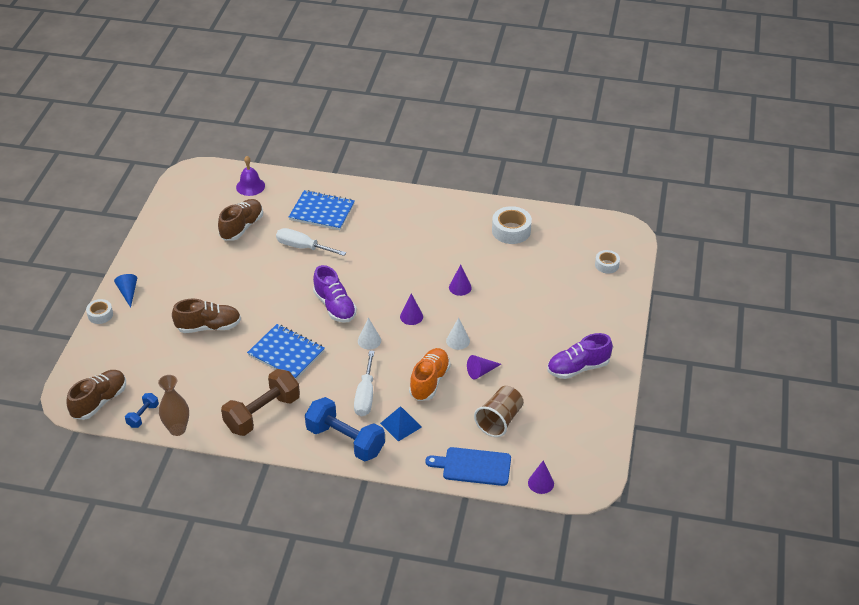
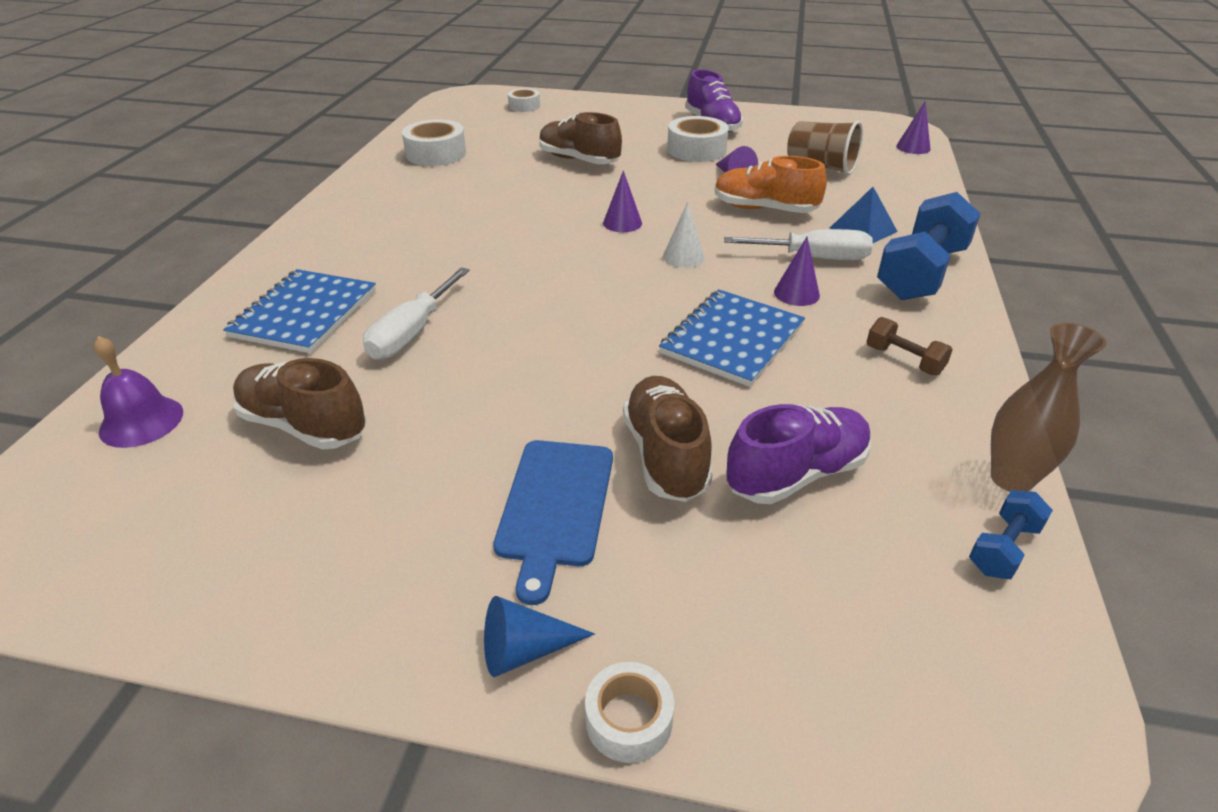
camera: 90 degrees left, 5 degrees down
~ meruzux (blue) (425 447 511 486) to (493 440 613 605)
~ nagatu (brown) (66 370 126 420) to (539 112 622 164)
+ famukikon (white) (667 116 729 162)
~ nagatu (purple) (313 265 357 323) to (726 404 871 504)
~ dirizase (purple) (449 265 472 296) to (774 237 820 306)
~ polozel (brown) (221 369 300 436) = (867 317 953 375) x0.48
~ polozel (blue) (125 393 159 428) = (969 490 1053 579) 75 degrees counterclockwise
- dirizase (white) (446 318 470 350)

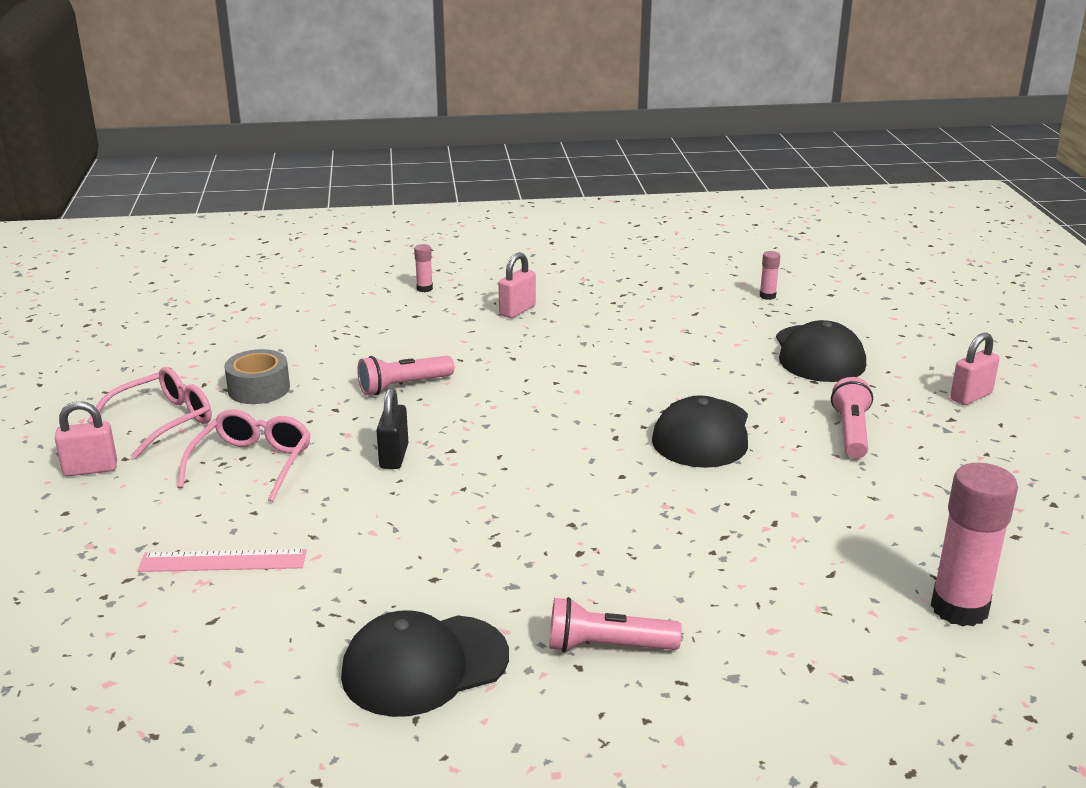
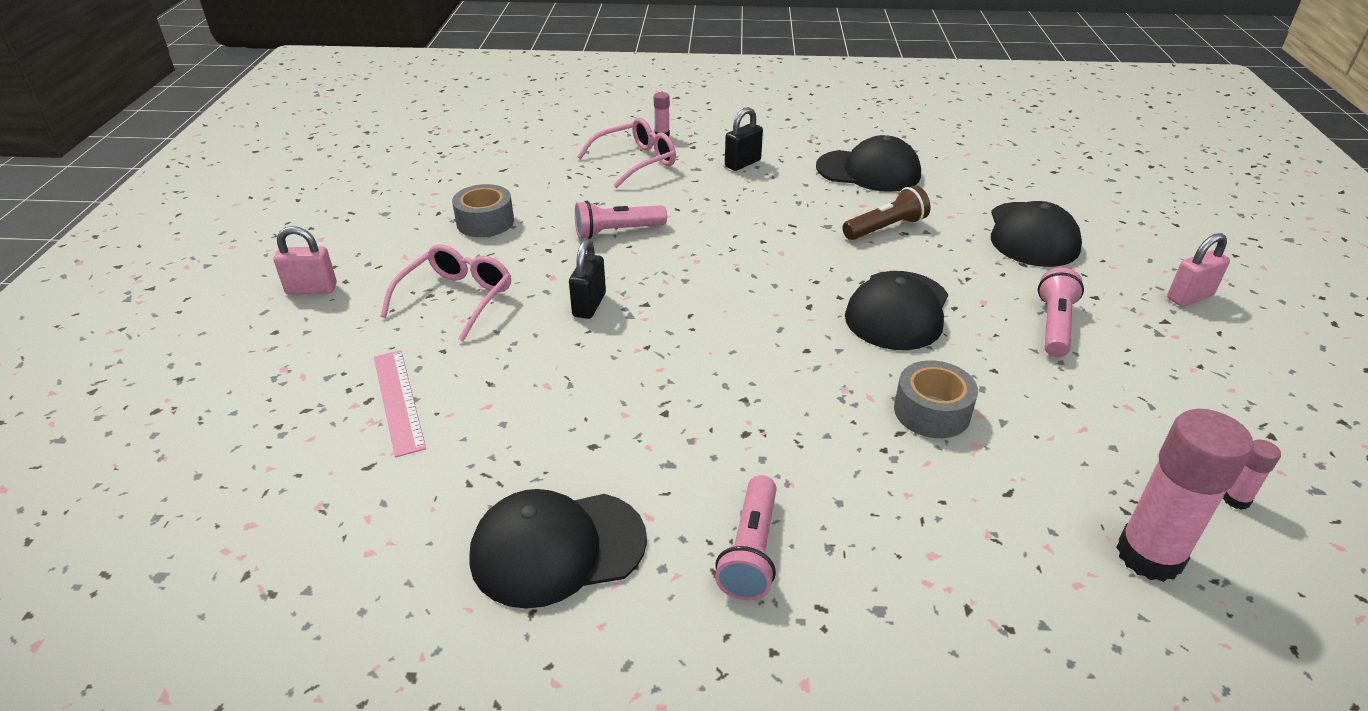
camera: 10 degrees right, 10 degrees up
~ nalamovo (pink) (137 549 307 572) = (374 350 426 457) 60 degrees clockwise
~ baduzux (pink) (88 367 212 459) to (577 118 676 188)
~ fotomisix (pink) (549 597 682 652) = (715 475 777 601) 90 degrees counterclockwise
~ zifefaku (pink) (499 252 536 318) to zifefaku (black) (725 107 763 171)
+ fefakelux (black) (816 135 921 192)
+ fotomisix (brown) (842 185 931 240)
+ famukikon (grey) (894 360 978 438)
~ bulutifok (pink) (760 251 780 300) to (1223 440 1281 510)

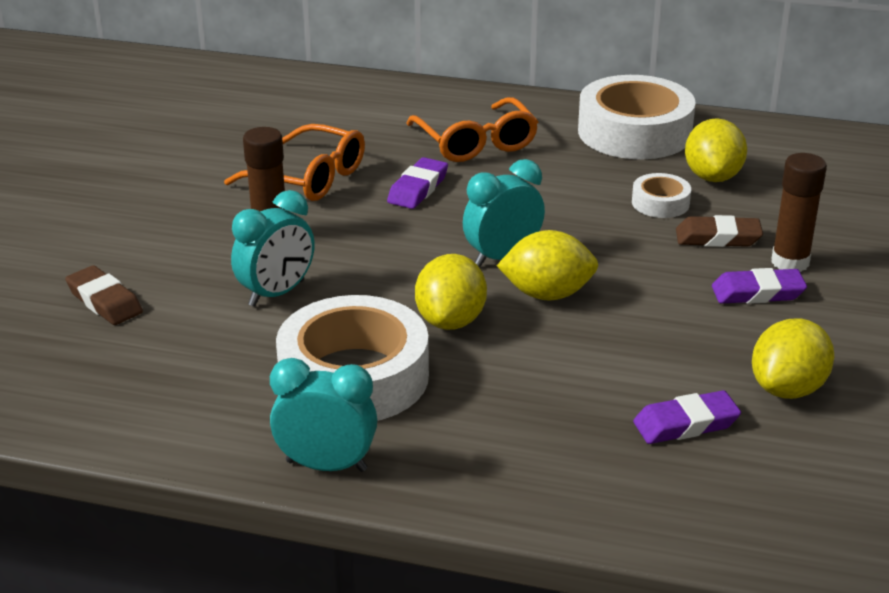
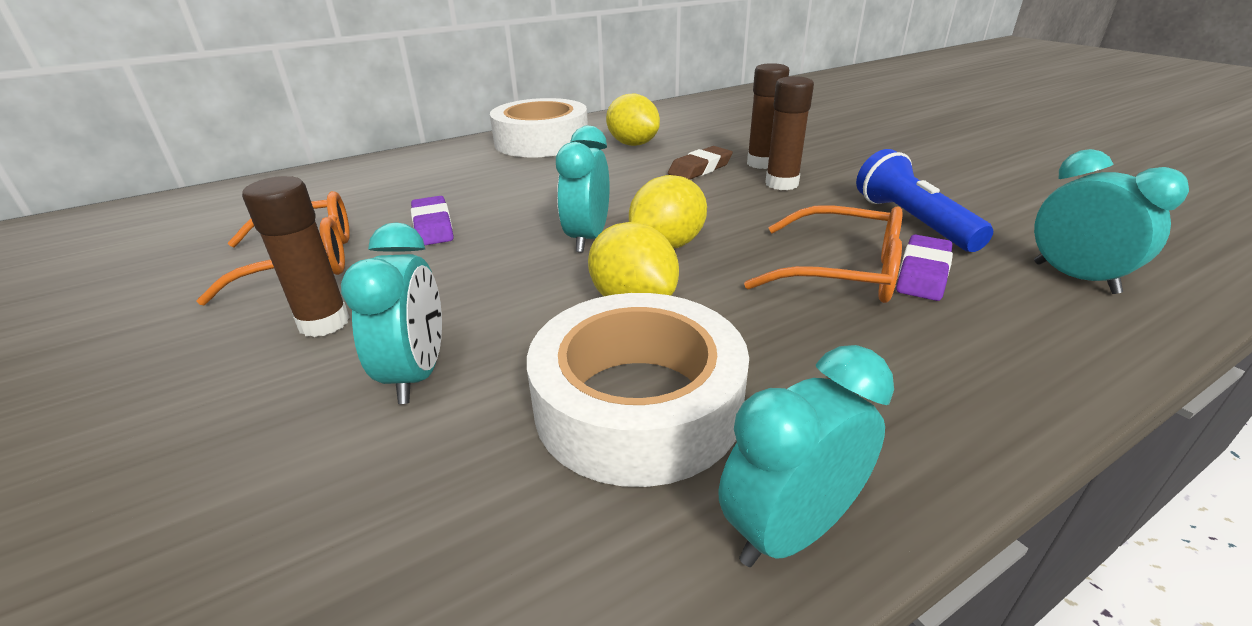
camera: 45 degrees left, 0 degrees up
~ baduzux (orange) (406 97 538 162) to (744 205 903 303)
~ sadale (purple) (712 268 807 304) to bulutifok (brown) (765 76 814 190)
~ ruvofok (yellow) (752 318 834 399) to fotomisix (blue) (856 149 993 252)
+ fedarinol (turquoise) (1034 149 1189 294)
- sadale (brown) (65 265 143 325)
- famukikon (white) (632 173 691 218)

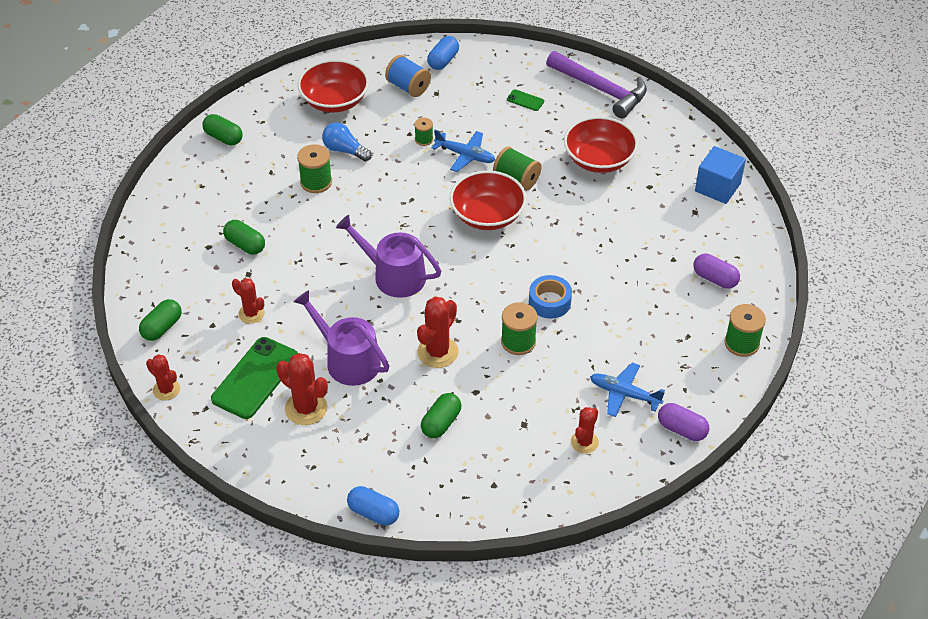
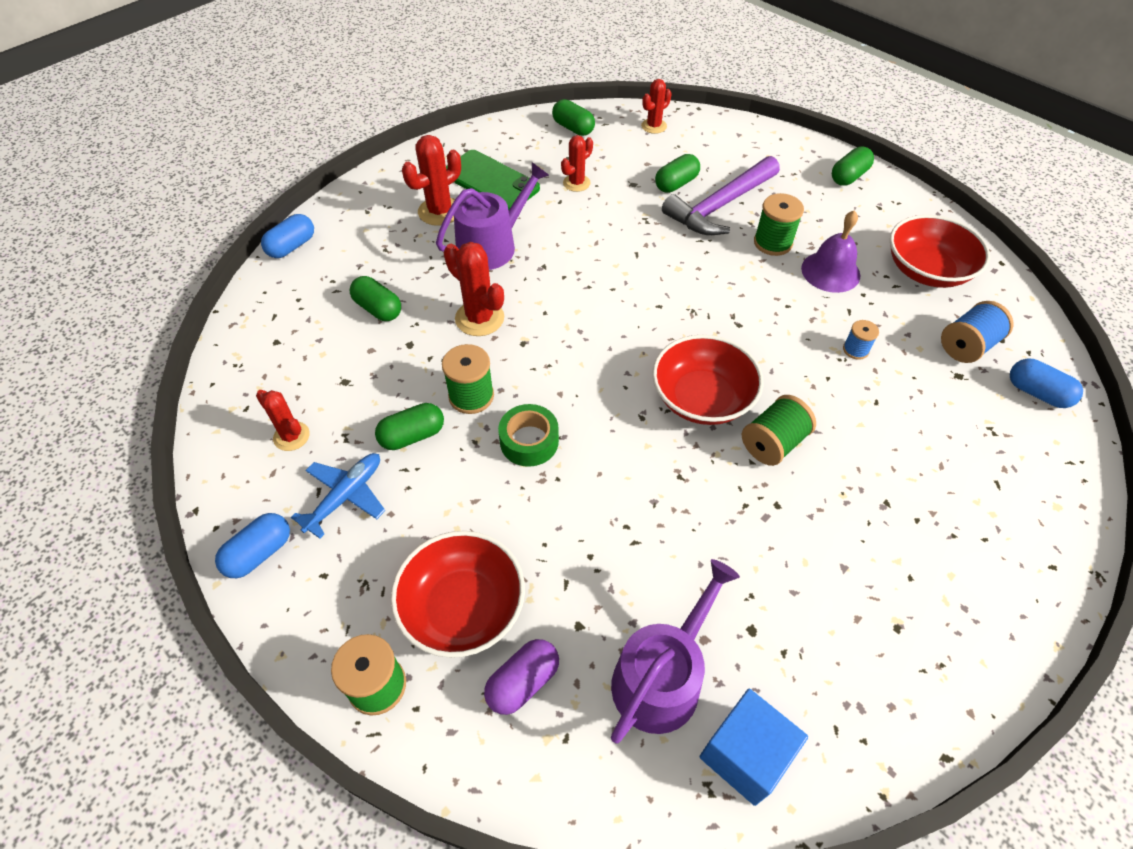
camera: 100 degrees right, 5 degrees up
~ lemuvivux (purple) (658 403 709 441) to lemuvivux (blue) (215 513 290 578)
+ lemuvivux (green) (375 403 444 450)
~ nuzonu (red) (564 116 638 173) to (391 531 525 658)
~ famukikon (blue) (529 275 572 319) to famukikon (green) (498 404 559 467)
~ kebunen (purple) (336 215 441 298) to (611 559 740 743)
~ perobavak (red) (146 354 180 401) to (641 79 672 134)
~ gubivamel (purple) (546 51 647 118) to (662 156 780 235)
~ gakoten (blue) (322 123 372 162) to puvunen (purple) (801 210 861 293)
~ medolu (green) (414 118 433 146) to medolu (blue) (843 320 879 360)
- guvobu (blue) (432 130 495 172)
- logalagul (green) (507 89 544 111)

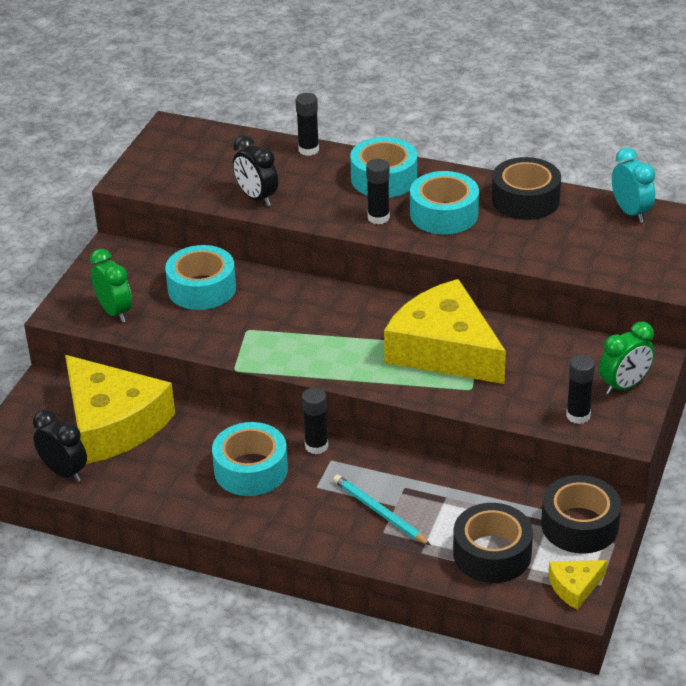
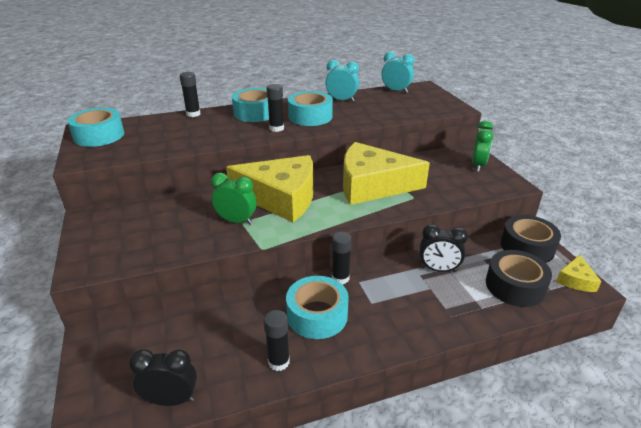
camera: 40 degrees left, 5 degrees down
~ famukikon (turquoise) (165 245 236 310) to (67 108 124 147)
~ fedarinol (green) (90 249 132 323) to (211 173 257 225)
~ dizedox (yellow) (65 355 175 464) to (226 155 313 222)
~ bulutifok (black) (566 355 595 424) to (264 310 290 371)
~ famukikon (black) (492 157 561 220) to fedarinol (turquoise) (325 60 359 102)
~ fedarinol (black) (233 135 278 206) to (420 224 468 272)
- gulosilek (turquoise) (333 475 431 546)

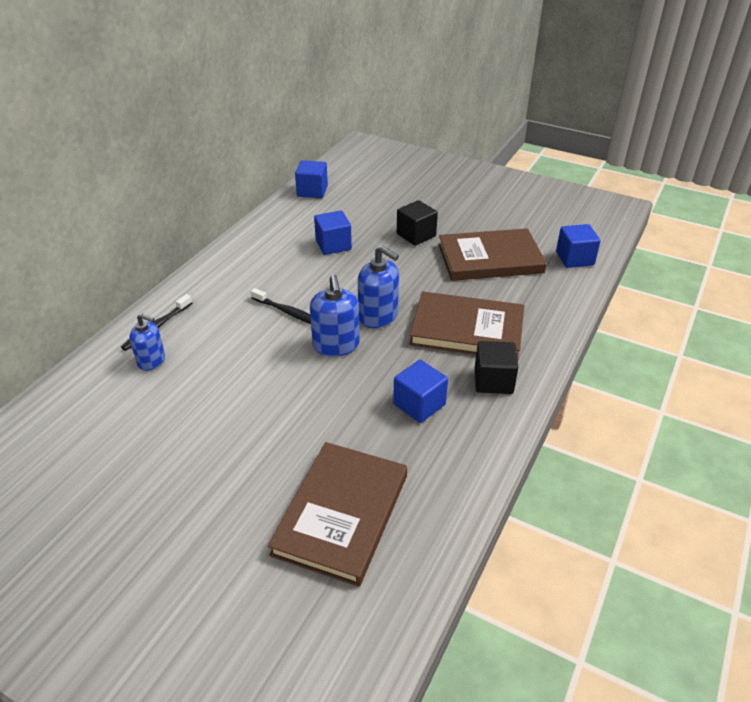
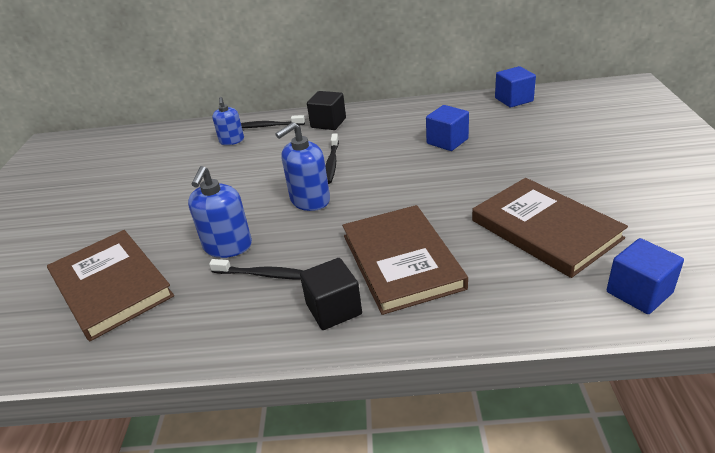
camera: 65 degrees right, 5 degrees down
~ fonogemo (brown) (268 442 407 587) = (47 230 174 341) 60 degrees clockwise
~ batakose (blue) (358 245 399 328) to (188 166 252 258)
~ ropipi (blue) (393 360 448 423) to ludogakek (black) (209 259 304 279)
~ ropipi (black) (397 200 438 246) to (307 91 346 130)

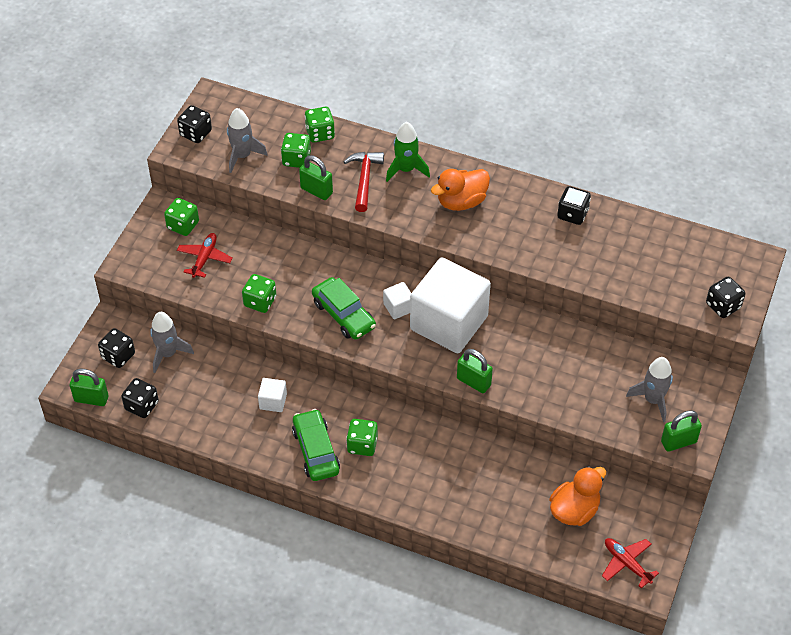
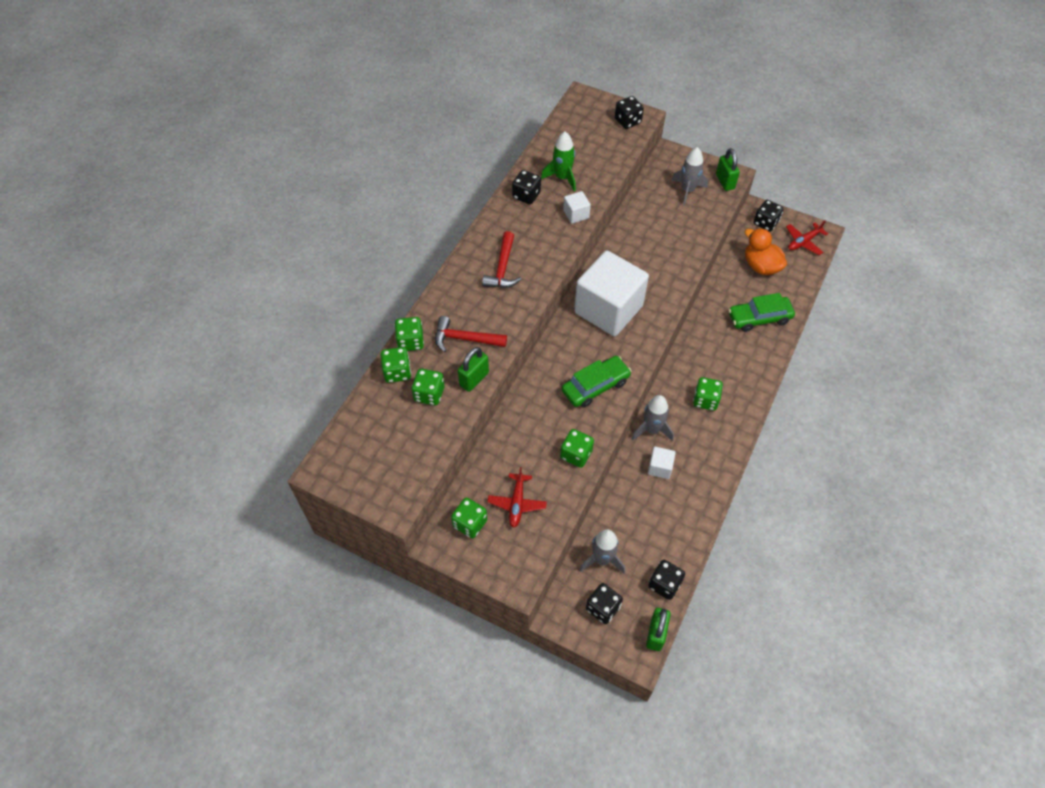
camera: 85 degrees left, 5 degrees up
+ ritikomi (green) (395 317 424 351)
~ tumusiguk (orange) (431 169 490 211) to gubivamel (red) (482 231 522 288)
~ guvobu (red) (177 233 233 278) = (487 467 547 528) 105 degrees counterclockwise
~ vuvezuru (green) (386 122 430 182) to (541 132 576 192)
~ ropipi (white) (383 282 411 319) to (563 191 591 224)
~ vuvezuru (grey) (227 108 268 173) to (632 395 674 442)
~ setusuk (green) (292 409 340 481) to (728 293 795 332)
~ ritikomi (black) (177 105 212 143) to (753 200 784 232)
- zifefaku (green) (457 349 493 393)

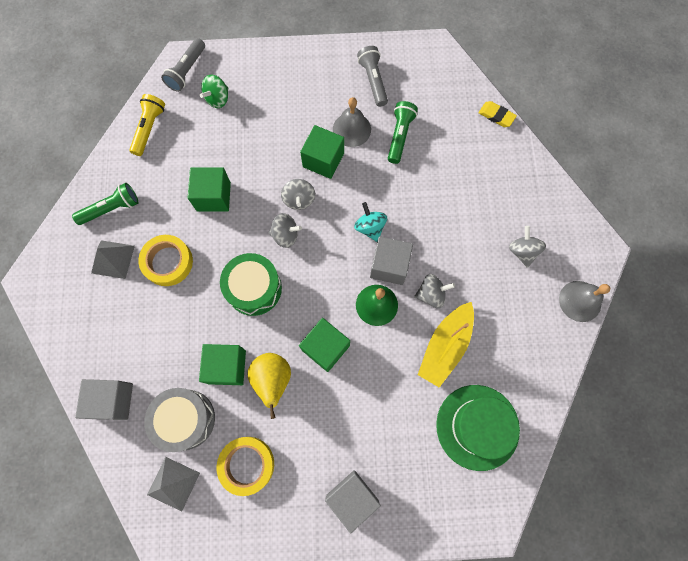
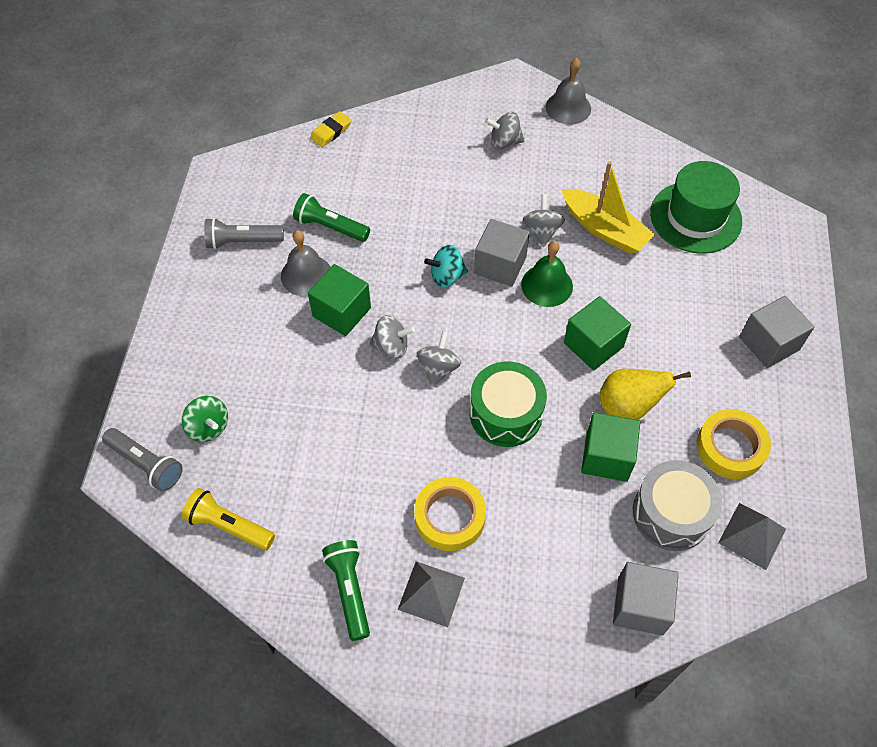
camera: 80 degrees left, 15 degrees down
- ropipi (green) (188 167 231 212)

